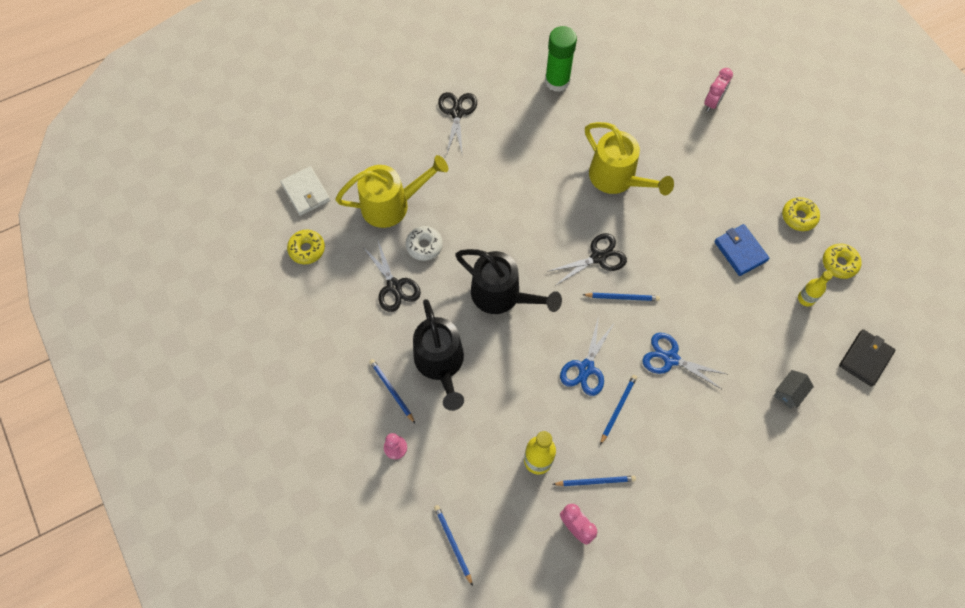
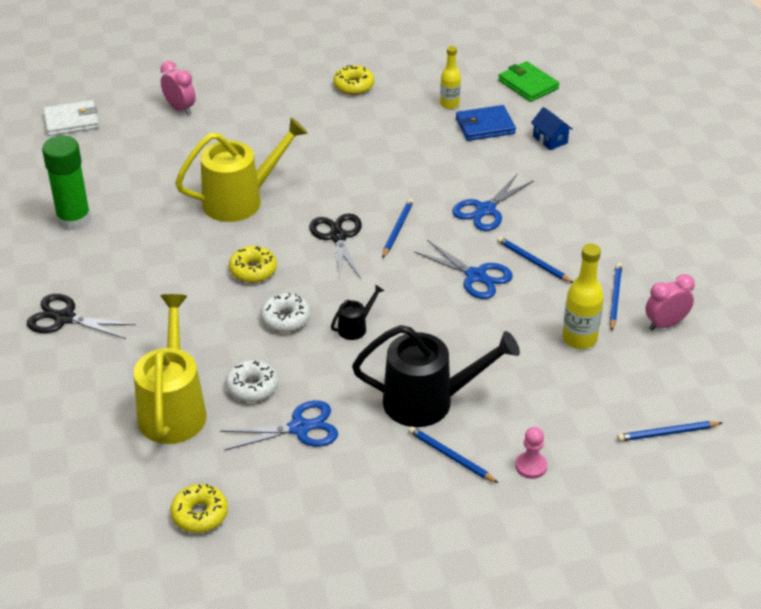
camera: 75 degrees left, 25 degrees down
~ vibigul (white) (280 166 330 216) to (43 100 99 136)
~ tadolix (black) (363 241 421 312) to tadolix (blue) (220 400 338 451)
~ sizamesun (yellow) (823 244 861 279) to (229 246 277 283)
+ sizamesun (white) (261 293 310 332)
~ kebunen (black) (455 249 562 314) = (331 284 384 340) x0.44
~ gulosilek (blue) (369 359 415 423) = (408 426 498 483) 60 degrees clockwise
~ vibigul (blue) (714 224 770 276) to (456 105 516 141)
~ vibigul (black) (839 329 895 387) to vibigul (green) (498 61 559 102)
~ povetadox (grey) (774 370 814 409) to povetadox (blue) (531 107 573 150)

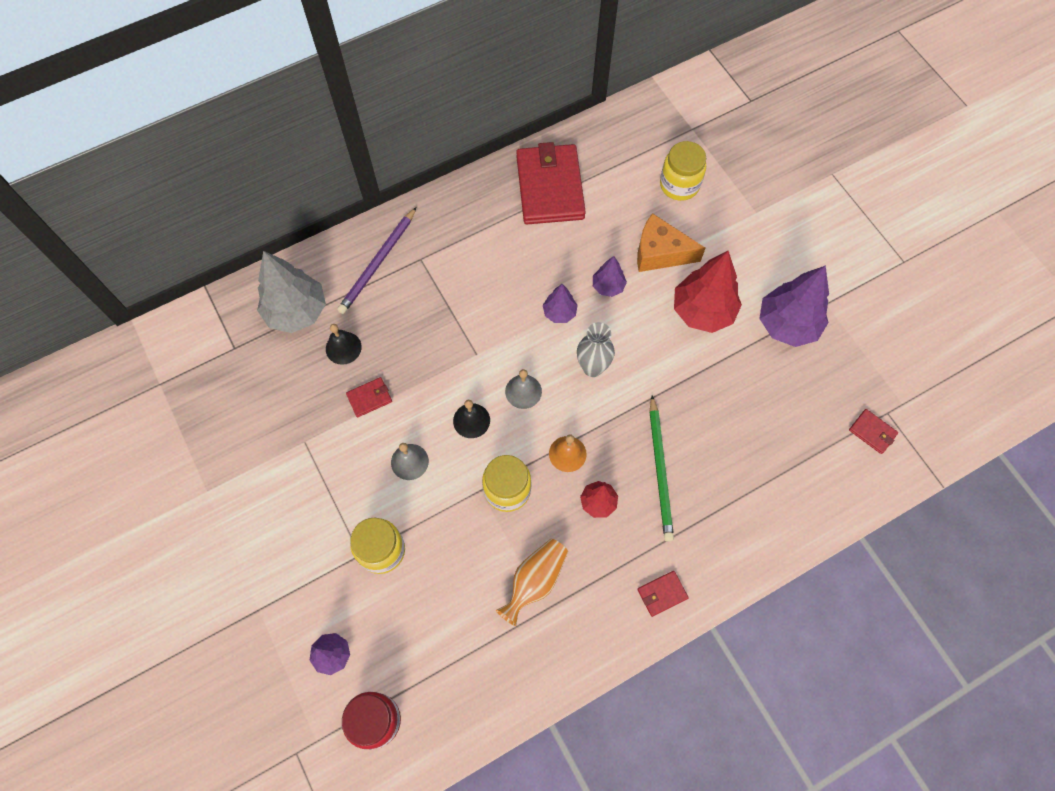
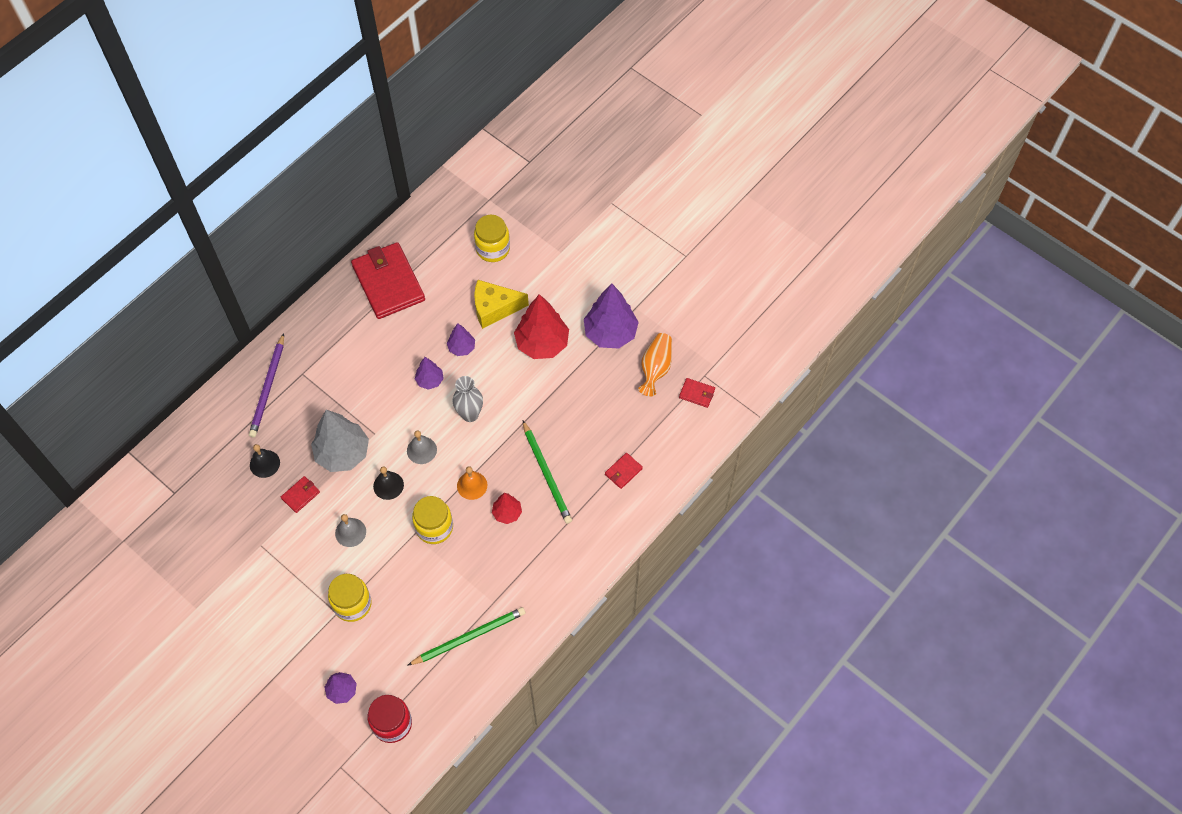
camera: 20 degrees left, 5 degrees down
~ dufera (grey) (257 251 326 333) to (311 410 369 472)
+ gulosilek (green) (407 607 525 666)
~ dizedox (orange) (637 213 705 272) to dizedox (yellow) (474 280 529 329)
~ vibigul (red) (638 571 689 617) to (605 453 643 489)
~ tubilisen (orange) (496 539 568 626) to (638 333 672 396)

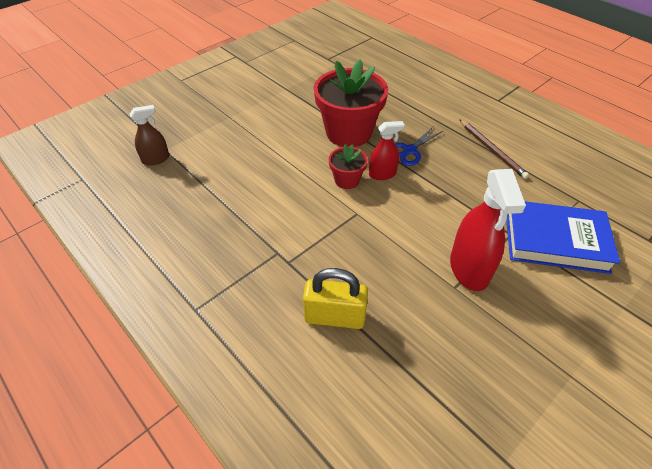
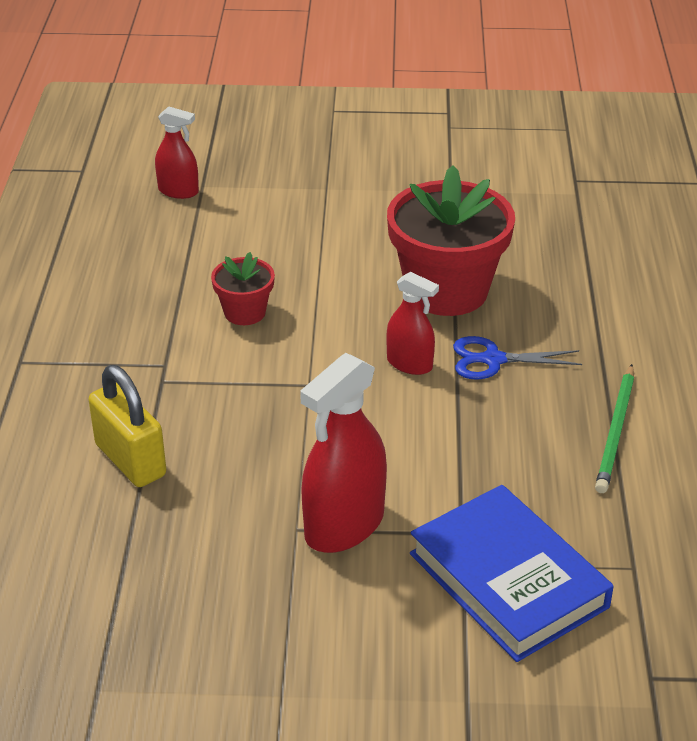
camera: 45 degrees right, 10 degrees down
~ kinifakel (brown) (130 105 169 165) to kinifakel (red) (155 106 199 199)
~ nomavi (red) (329 144 368 189) to (211 252 275 325)
~ gulosilek (brown) (459 119 529 179) to gulosilek (green) (595 364 634 493)

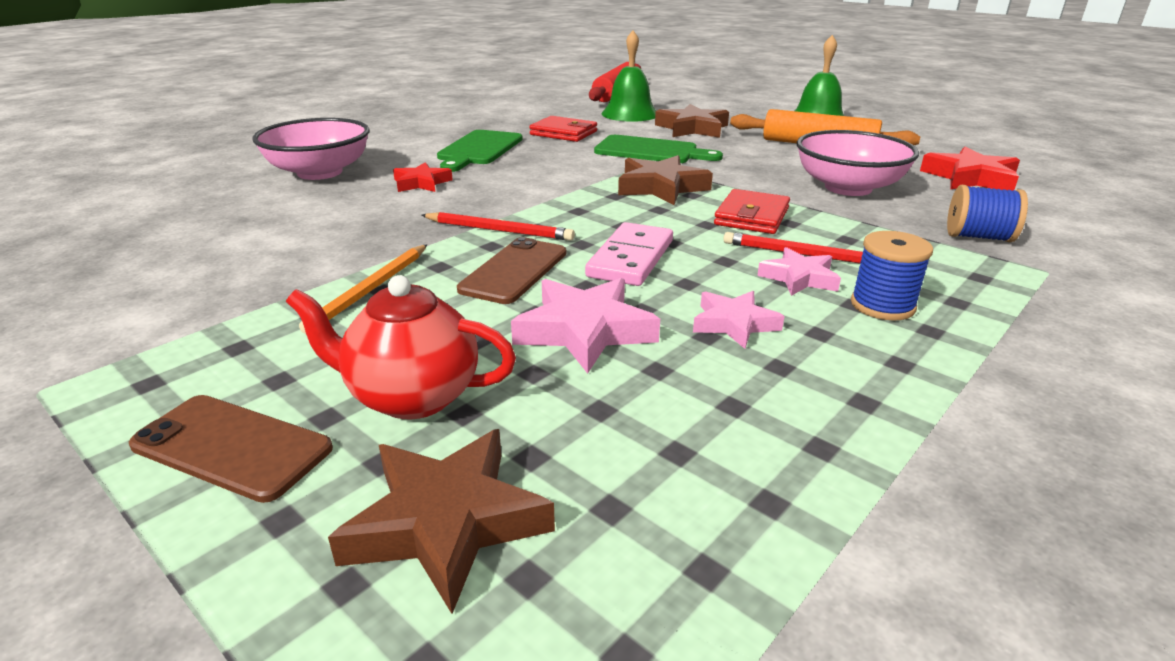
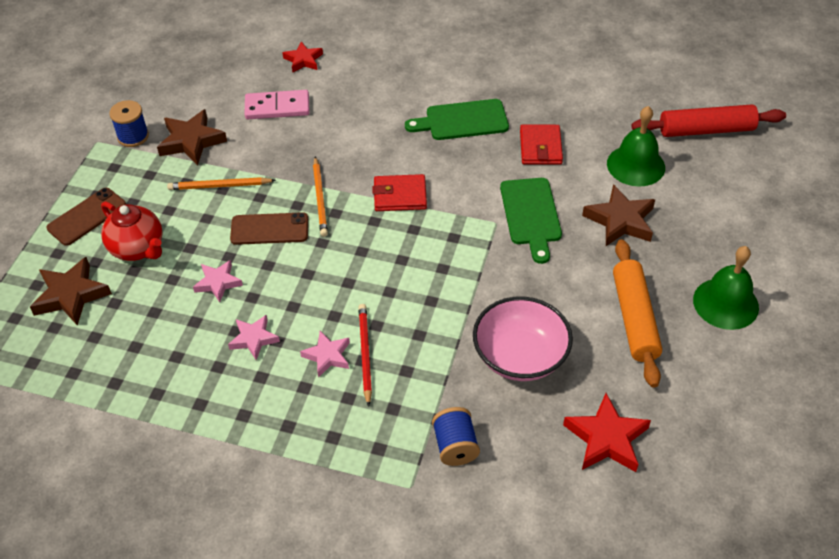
camera: 65 degrees right, 20 degrees up
~ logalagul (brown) (129 395 333 503) = (46 188 126 246) 45 degrees clockwise
~ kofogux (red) (286 275 516 420) = (101 201 163 261) 150 degrees clockwise
~ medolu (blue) (851 231 933 320) to (109 100 149 147)
~ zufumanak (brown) (618 155 713 205) to (157 109 227 165)
~ zufumanak (pink) (511 278 660 374) = (193 260 243 302) x0.63
~ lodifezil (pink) (585 222 673 286) to (245 90 310 119)
~ zufumanak (red) (393 162 453 192) to (282 42 323 72)
~ gulosilek (red) (421 212 575 241) to gulosilek (orange) (313 157 328 237)
~ vibigul (red) (714 189 790 234) to (372 174 427 211)
- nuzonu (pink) (252 118 369 180)

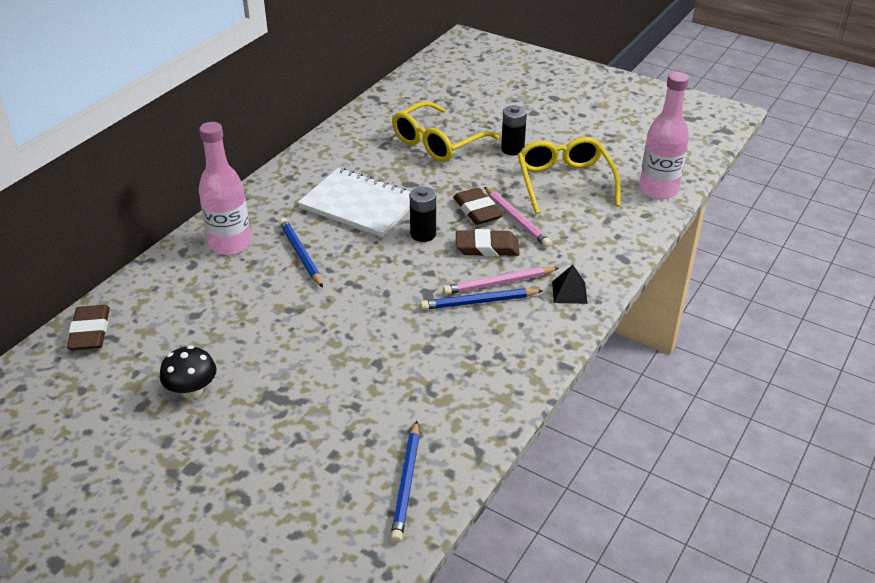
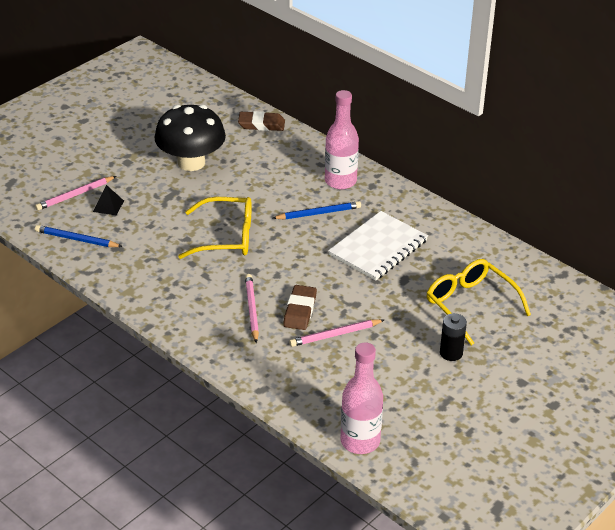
camera: 100 degrees right, 0 degrees up
+ gulosilek (pink) (35 176 116 211)
~ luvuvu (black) (552 265 588 304) to (93 185 124 215)
~ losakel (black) (160 346 217 398) = (155 105 226 171) x2.00
~ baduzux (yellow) (518 137 621 214) to (178 197 252 259)
- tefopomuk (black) (410 187 436 242)
- gulosilek (blue) (420 288 543 310)
- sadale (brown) (453 188 503 225)

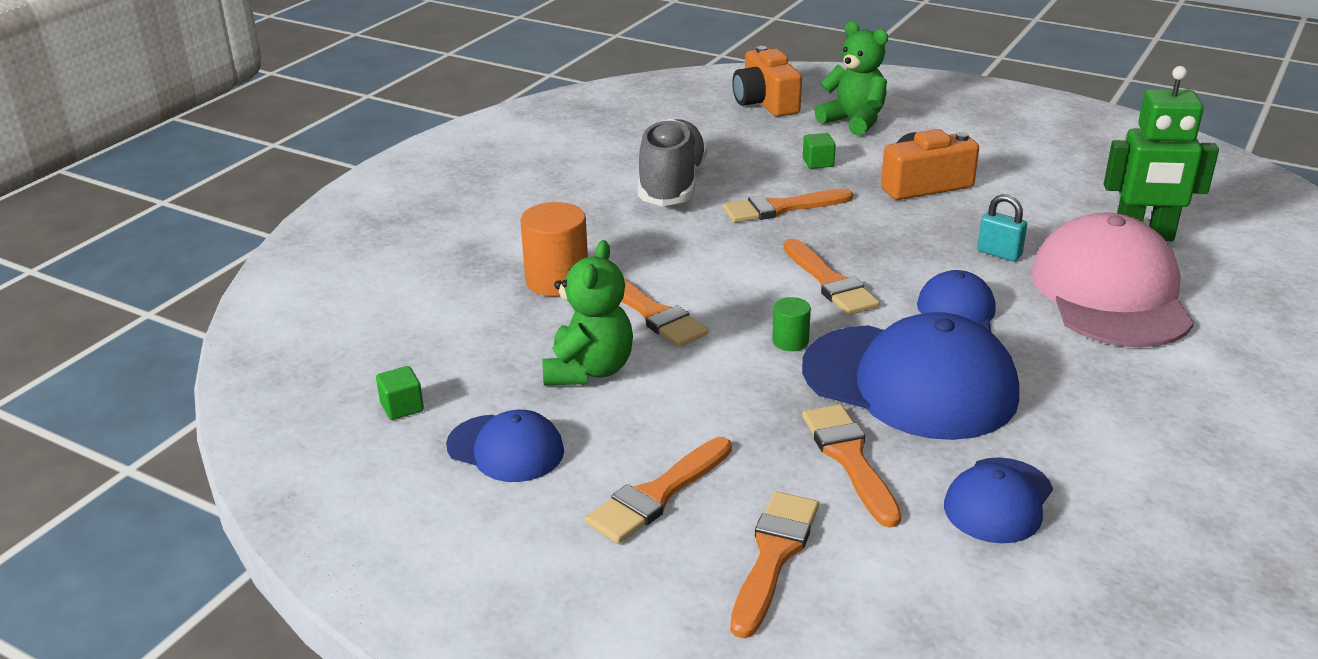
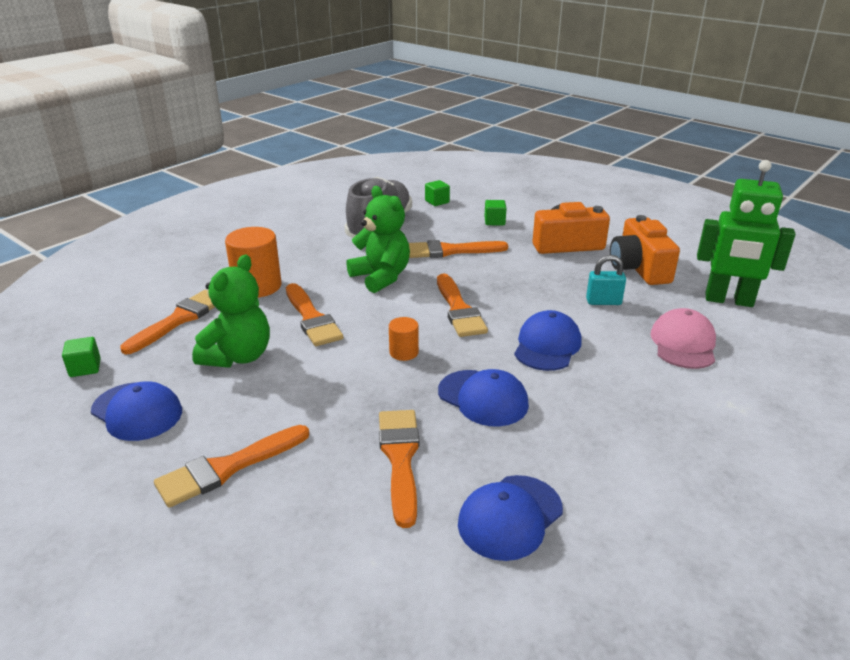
camera: 10 degrees right, 0 degrees up
~ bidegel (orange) (730 491 819 638) to (120 290 215 354)
~ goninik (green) (815 21 888 136) to (346 186 410 293)
~ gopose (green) (772 297 811 351) to gopose (orange) (389 317 419 361)
+ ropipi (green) (425 180 450 206)
~ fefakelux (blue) (802 312 1019 440) = (438 369 529 426) x0.53
~ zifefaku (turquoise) (977 194 1027 261) = (586 255 626 305) 45 degrees counterclockwise
~ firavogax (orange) (732 46 802 117) to (610 215 680 285)
~ fefakelux (pink) (1031 213 1194 348) = (650 308 716 369) x0.53

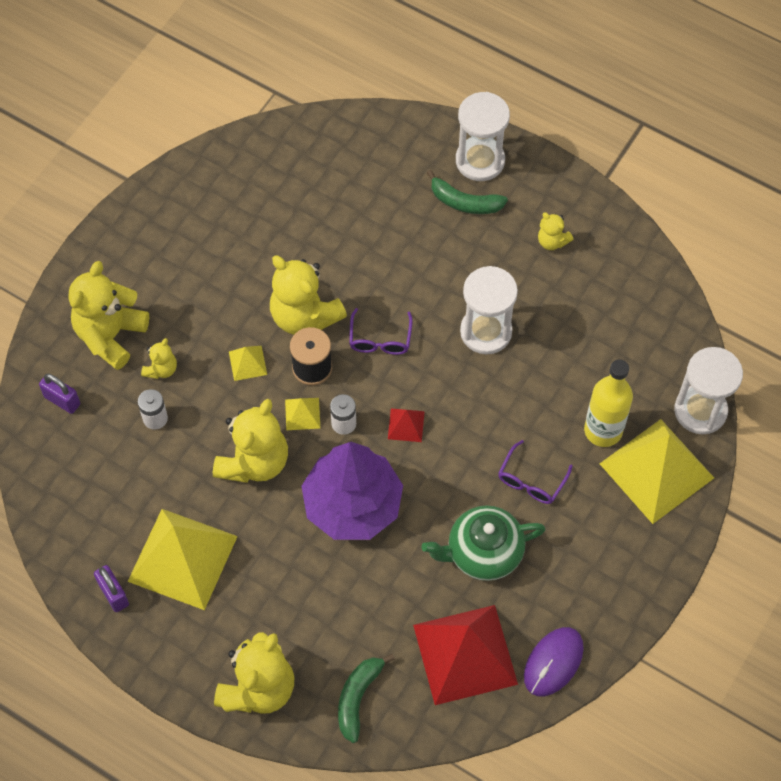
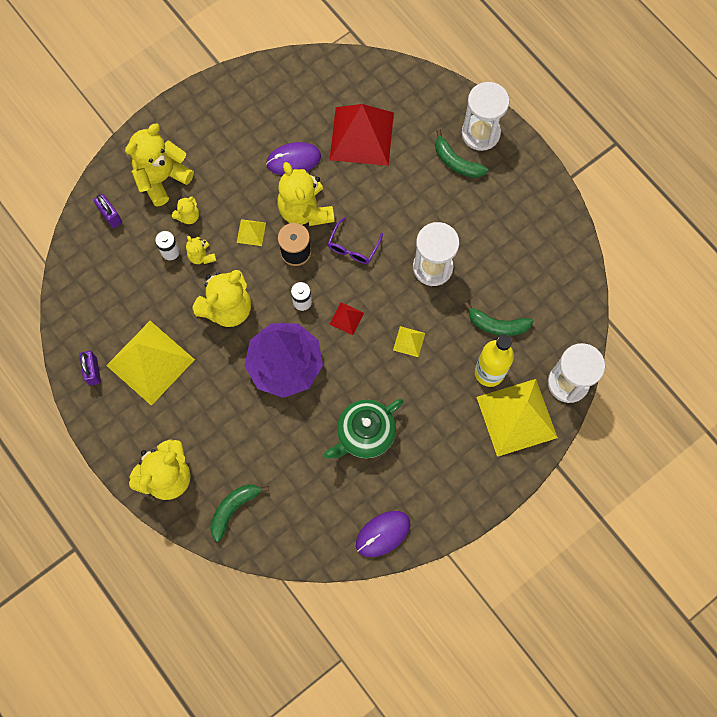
camera: 20 degrees right, 10 degrees up
~ goninik (yellow) (538 213 573 250) to (186 236 216 264)
+ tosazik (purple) (266 142 321 175)
~ kofogux (green) (421 505 546 581) = (324 399 403 459) 45 degrees counterclockwise
~ luvuvu (red) (413 605 518 705) to (330 104 394 166)
~ luvuvu (yellow) (285 398 320 430) to (393 326 425 357)
+ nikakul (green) (464 302 533 336)
- baduzux (purple) (498 440 573 504)

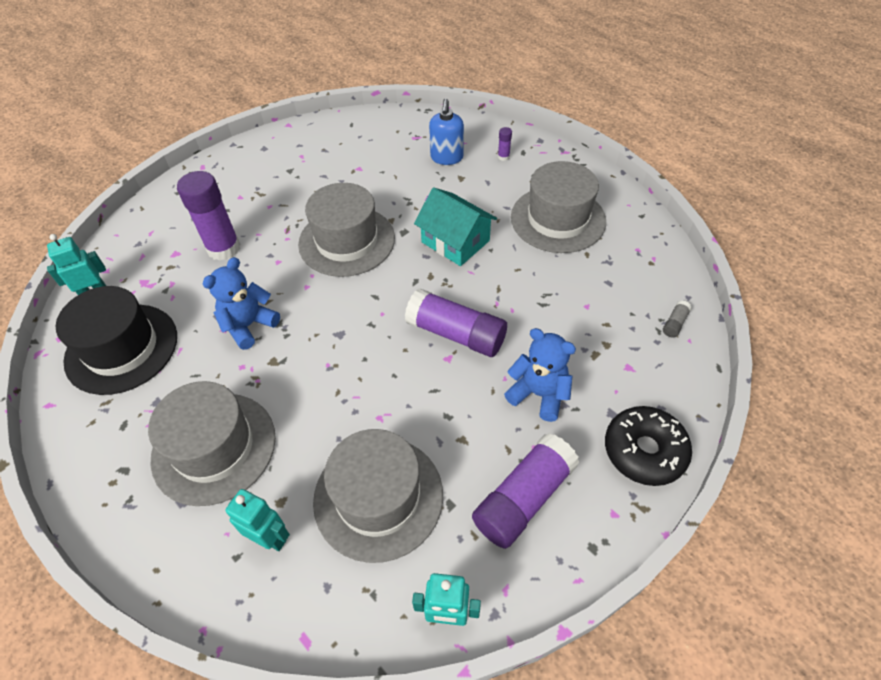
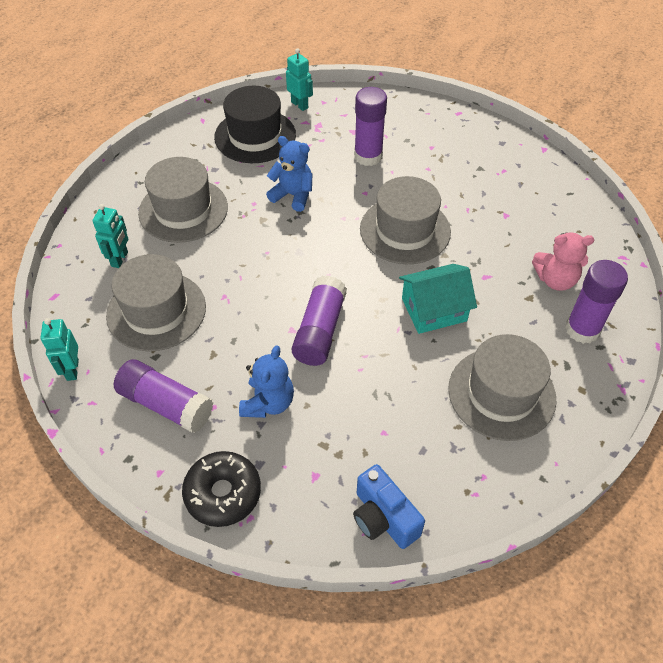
camera: 75 degrees right, 0 degrees up
~ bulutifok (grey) (663 300 692 337) to firavogax (blue) (353 464 425 549)
~ povetadox (turquoise) (414 187 497 266) = (399 264 477 334) 45 degrees clockwise
~ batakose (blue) (429 99 464 165) to goninik (pink) (532 232 594 291)
~ bulutifok (purple) (498 127 512 161) = (565 260 628 344) x2.44

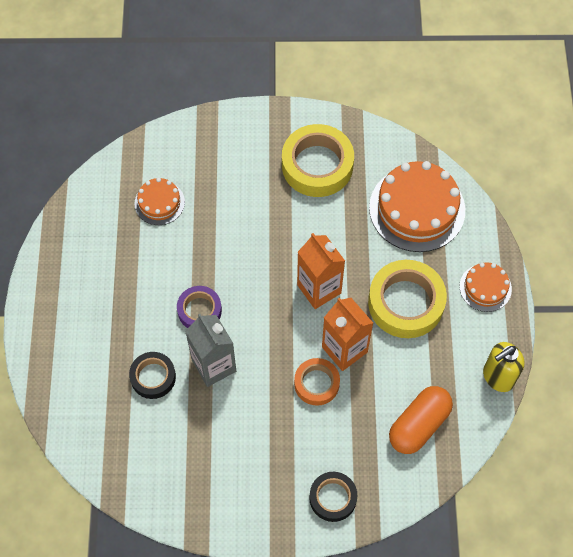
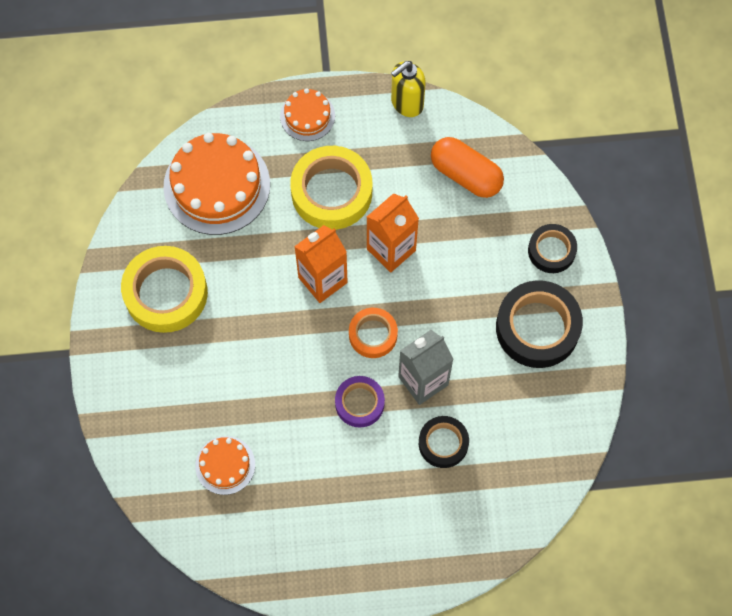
camera: 95 degrees left, 5 degrees up
~ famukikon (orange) (294 358 340 406) to (349 308 398 358)
~ batakose (yellow) (483 342 524 392) = (391 61 426 117) 90 degrees clockwise
+ famukikon (black) (496 280 583 368)

